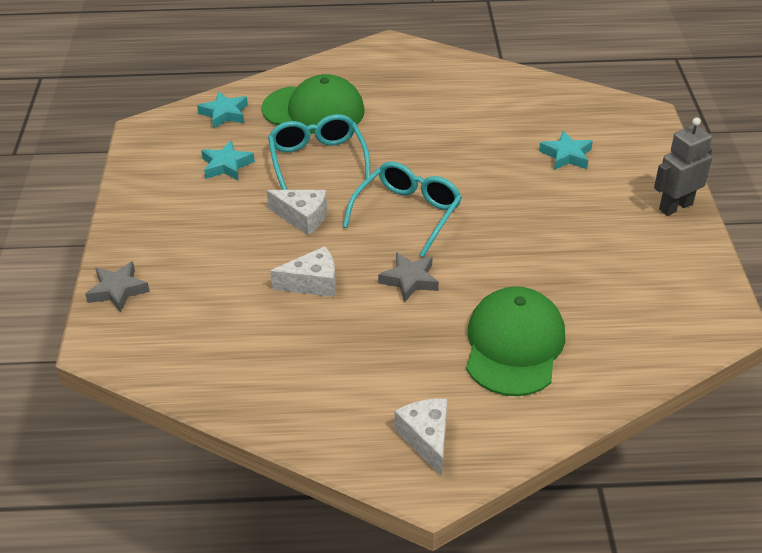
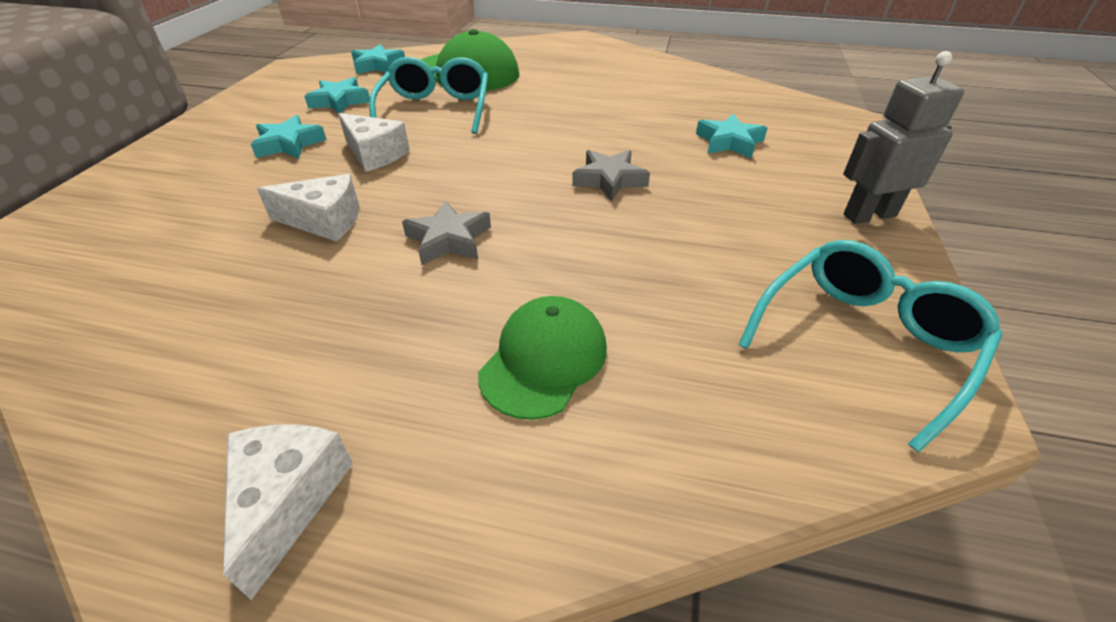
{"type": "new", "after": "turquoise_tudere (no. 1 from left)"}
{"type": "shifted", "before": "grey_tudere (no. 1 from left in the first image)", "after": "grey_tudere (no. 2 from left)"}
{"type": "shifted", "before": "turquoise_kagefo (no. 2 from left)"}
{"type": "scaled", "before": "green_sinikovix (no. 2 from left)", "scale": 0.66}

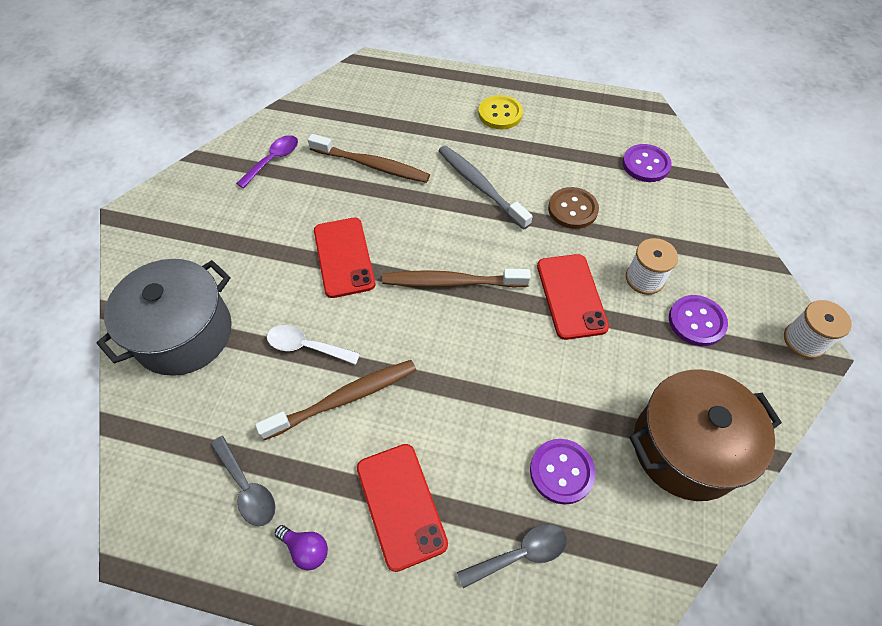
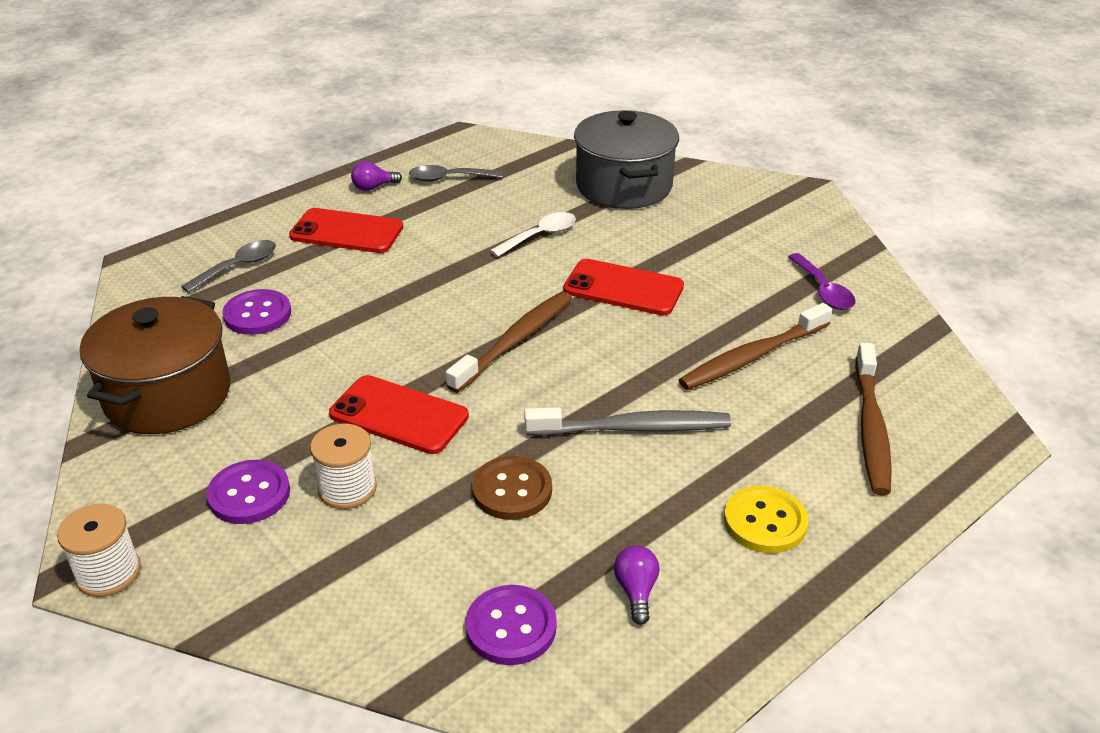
{"type": "new", "after": "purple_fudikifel (no. 2 from left)"}
{"type": "shifted", "before": "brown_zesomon (no. 1 from left in the first image)", "after": "brown_zesomon (no. 3 from left)"}
{"type": "rotated", "before": "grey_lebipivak (no. 2 from left in the first image)", "turn": -150}

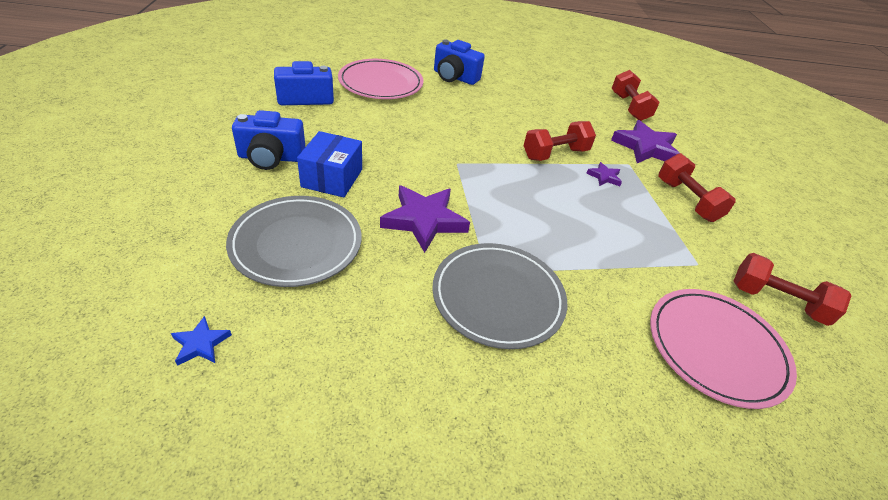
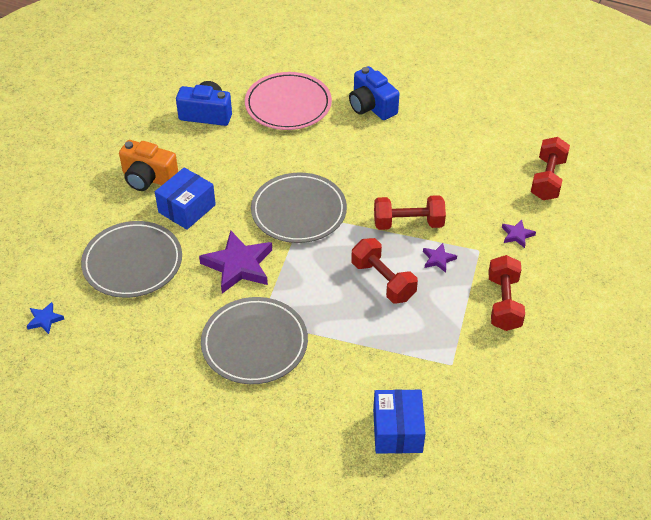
{"type": "new", "after": "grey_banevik (no. 3 from left)"}
{"type": "shifted", "before": "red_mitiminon (no. 4 from left in the first image)", "after": "red_mitiminon (no. 1 from left)"}
{"type": "swapped", "before": "pink_banevik (no. 2 from left)", "after": "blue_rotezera (no. 2 from left)"}
{"type": "repainted", "before": "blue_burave (no. 1 from left)", "after": "orange_burave"}
{"type": "scaled", "before": "purple_tudere (no. 3 from left)", "scale": 0.47}

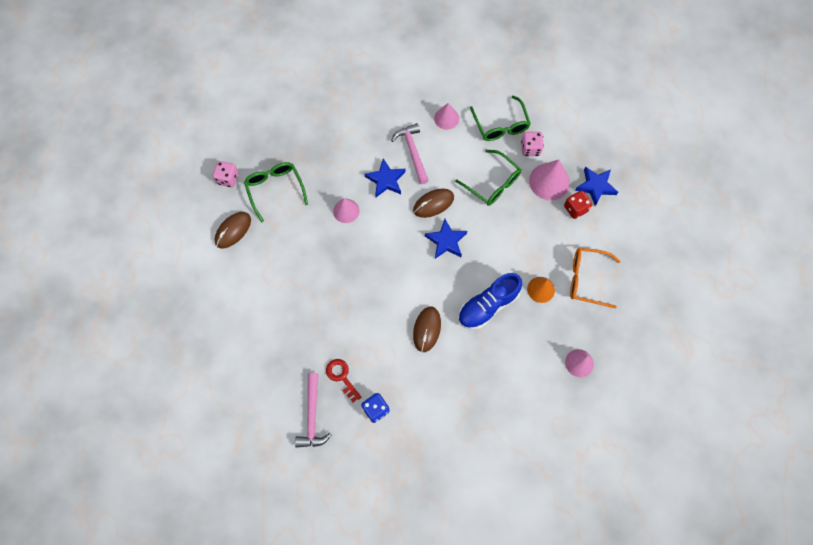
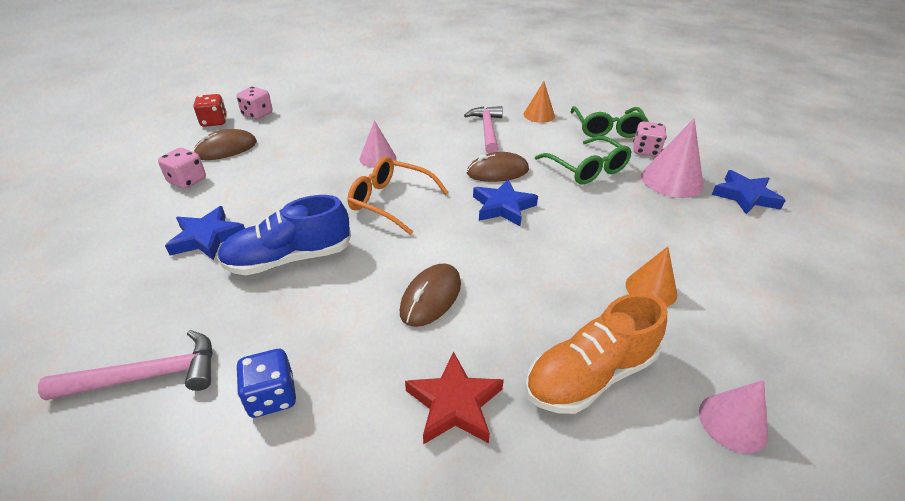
{"type": "gone", "before": "green_kagefo (no. 1 from left)"}
{"type": "gone", "before": "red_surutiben"}
{"type": "new", "after": "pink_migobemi (no. 1 from left)"}
{"type": "new", "after": "red_tudere"}
{"type": "new", "after": "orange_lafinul"}
{"type": "shifted", "before": "blue_tudere (no. 1 from left)"}
{"type": "shifted", "before": "blue_lafinul"}
{"type": "shifted", "before": "red_migobemi"}
{"type": "shifted", "before": "orange_kagefo"}
{"type": "repainted", "before": "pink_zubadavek (no. 2 from left)", "after": "orange_zubadavek (no. 1 from left)"}
{"type": "rotated", "before": "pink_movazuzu (no. 1 from left)", "turn": -120}

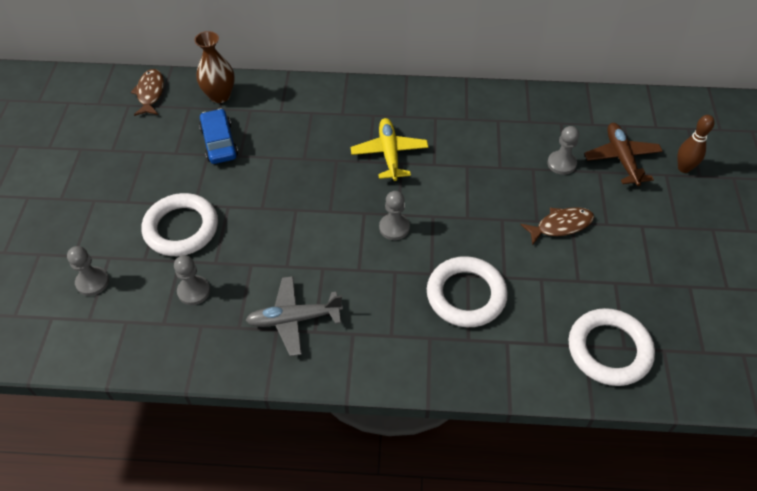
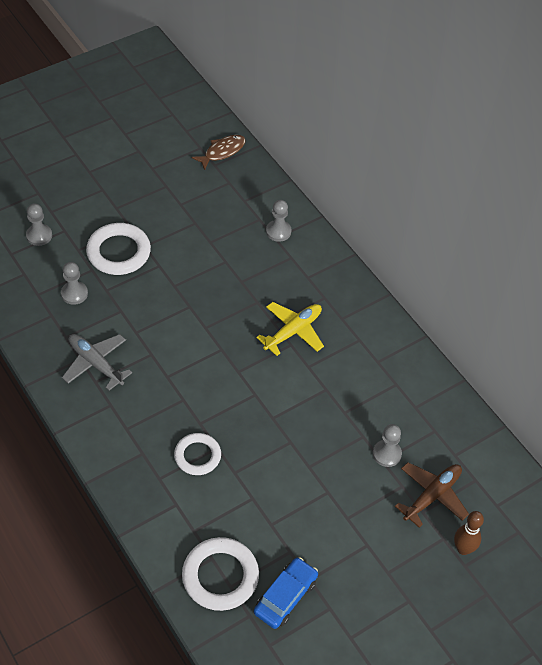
{"type": "gone", "before": "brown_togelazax"}
{"type": "gone", "before": "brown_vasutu (no. 2 from left)"}
{"type": "shifted", "before": "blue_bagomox"}
{"type": "shifted", "before": "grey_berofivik (no. 3 from left)"}
{"type": "scaled", "before": "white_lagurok (no. 2 from left)", "scale": 0.65}

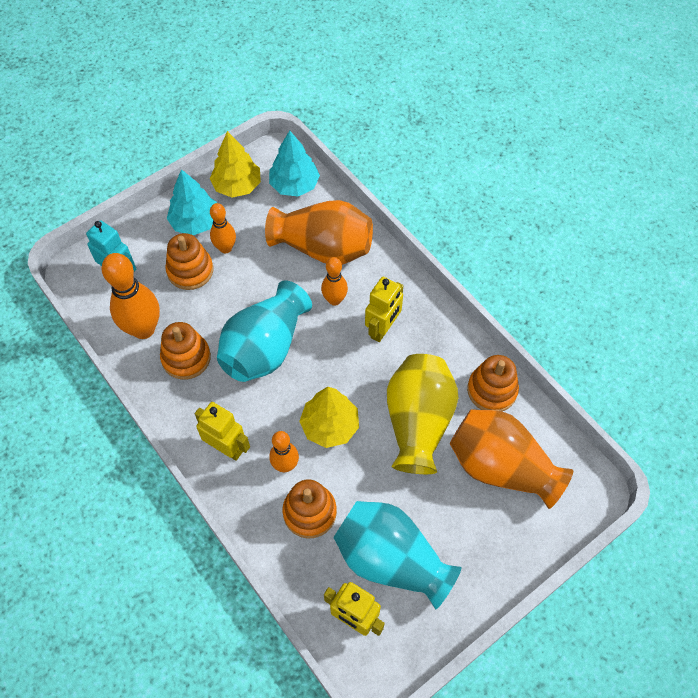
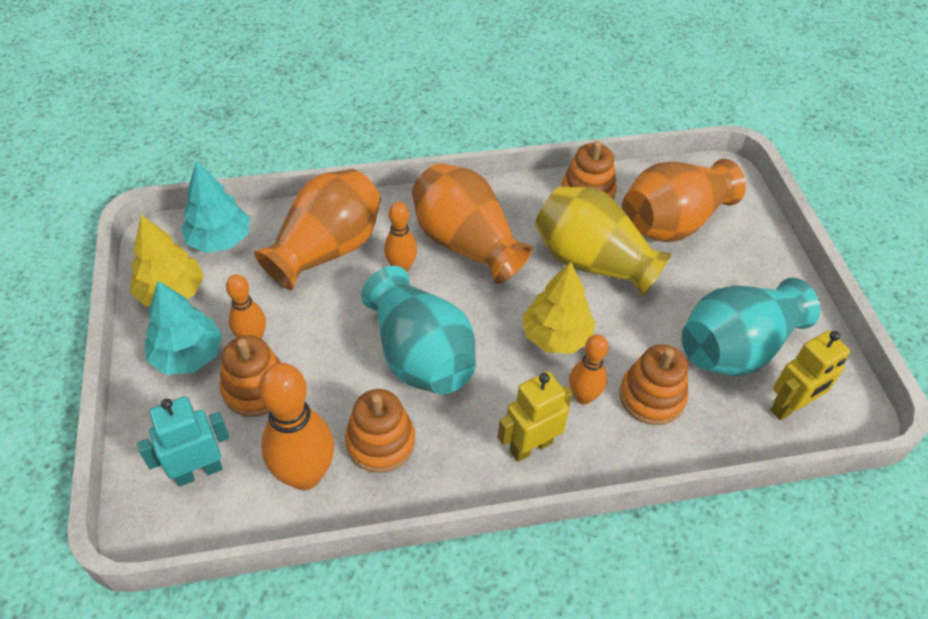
{"type": "swapped", "before": "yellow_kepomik (no. 3 from left)", "after": "orange_togelazax (no. 2 from left)"}

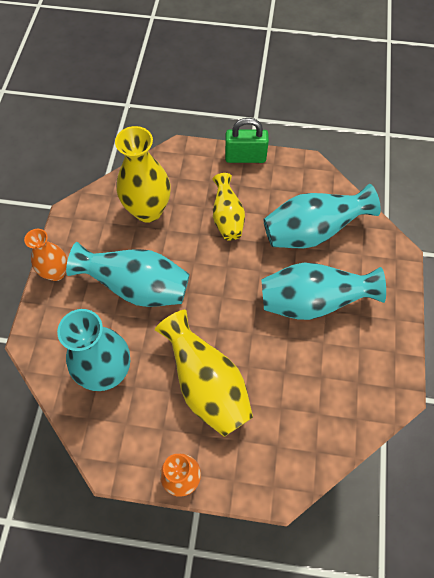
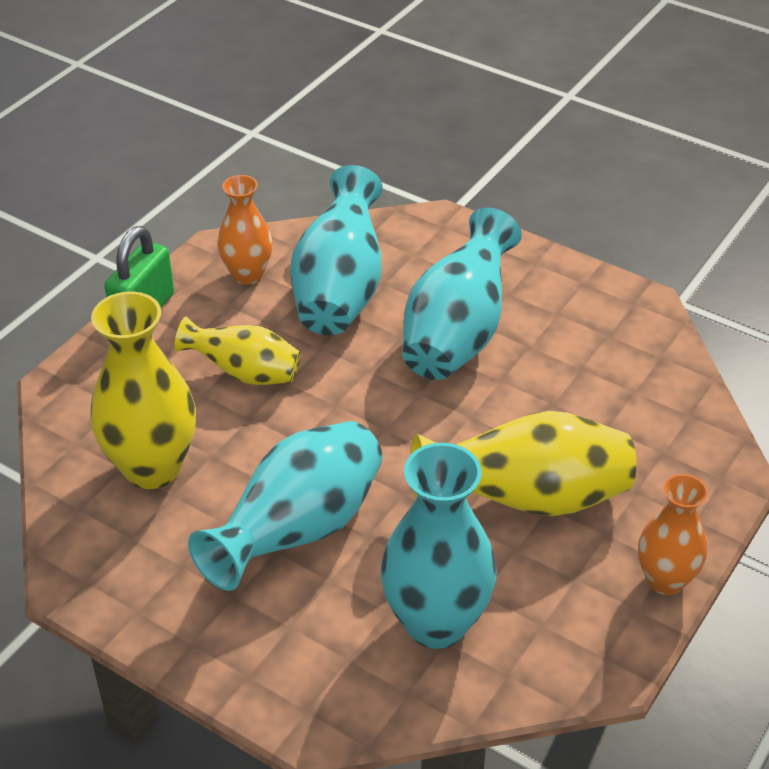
{"type": "shifted", "before": "orange_togelazax (no. 1 from left)"}

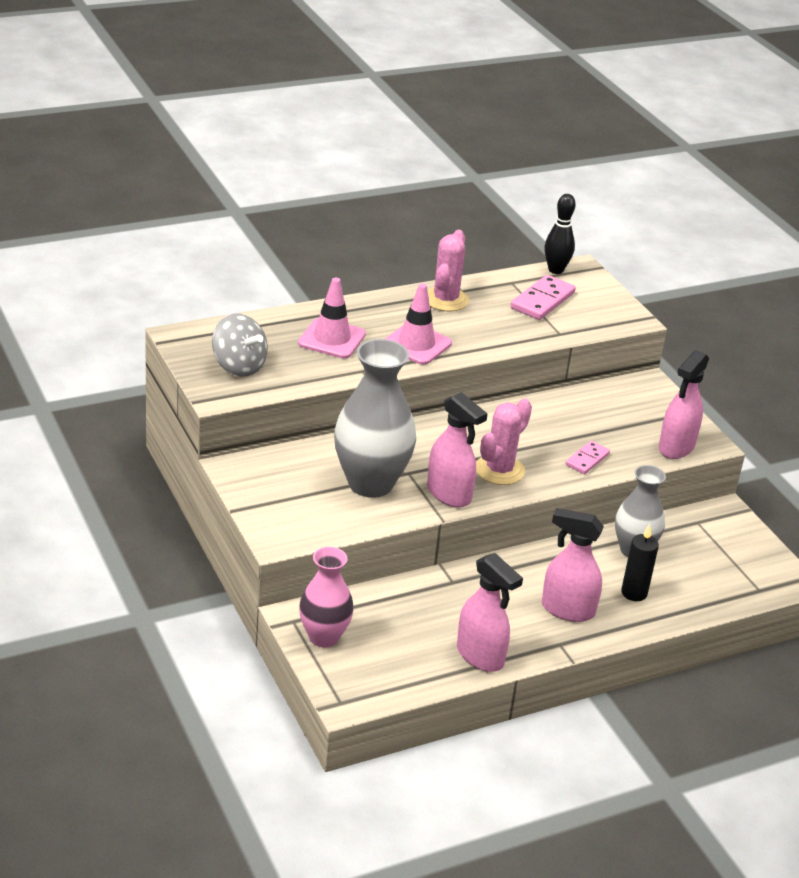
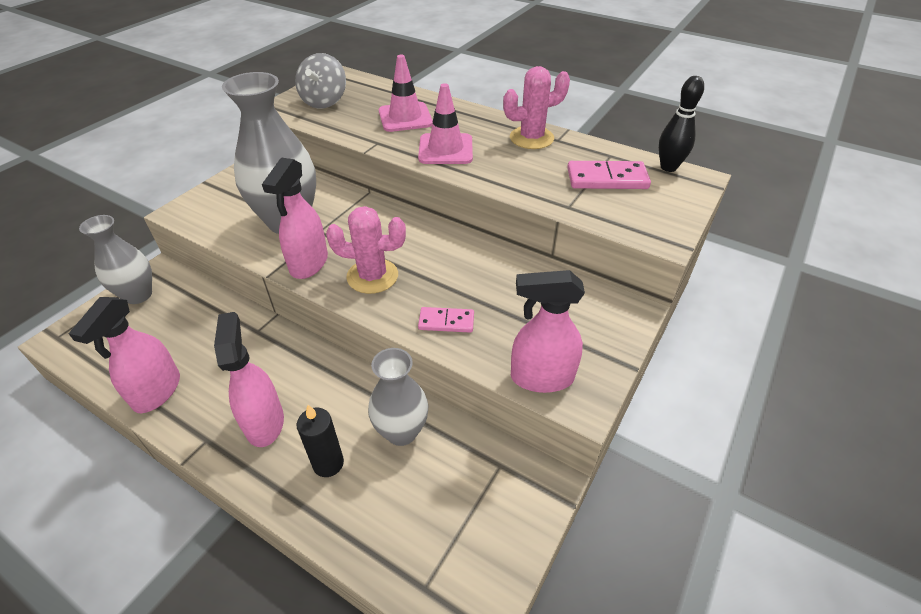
{"type": "repainted", "before": "pink_togelazax", "after": "grey_togelazax (no. 1 from left)"}

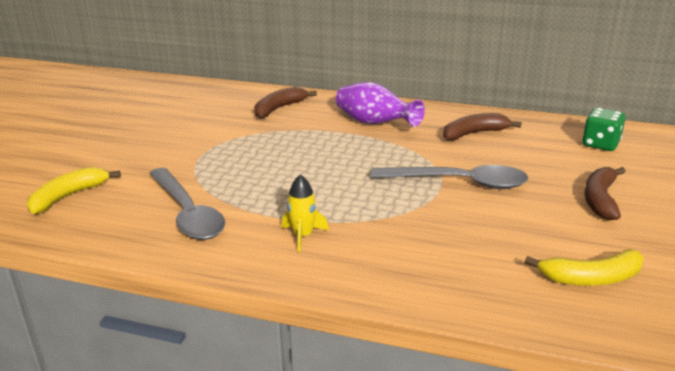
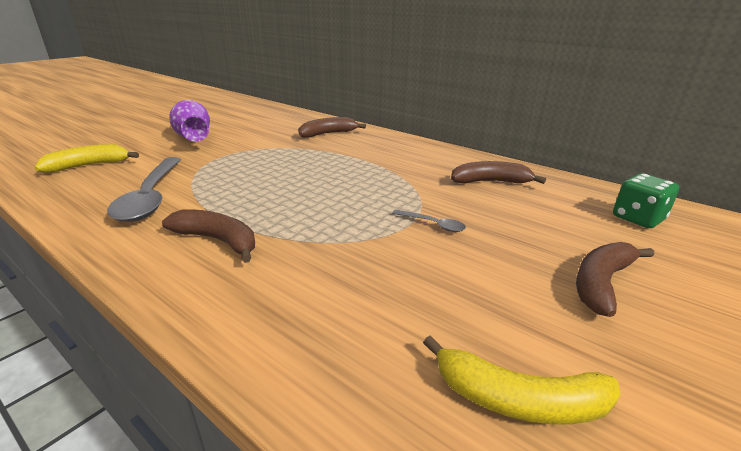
{"type": "shifted", "before": "purple_togelazax"}
{"type": "swapped", "before": "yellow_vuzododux", "after": "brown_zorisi (no. 1 from left)"}
{"type": "scaled", "before": "grey_lebipivak (no. 2 from left)", "scale": 0.43}

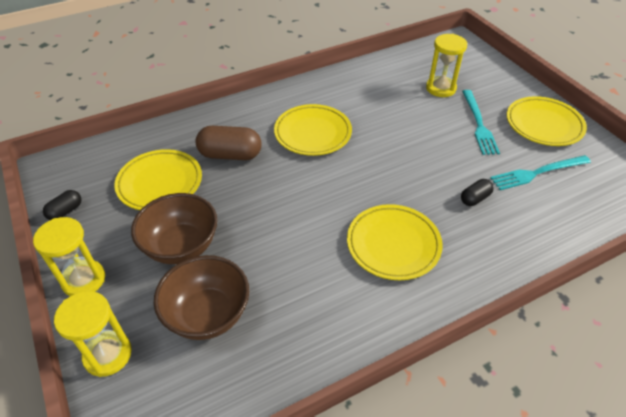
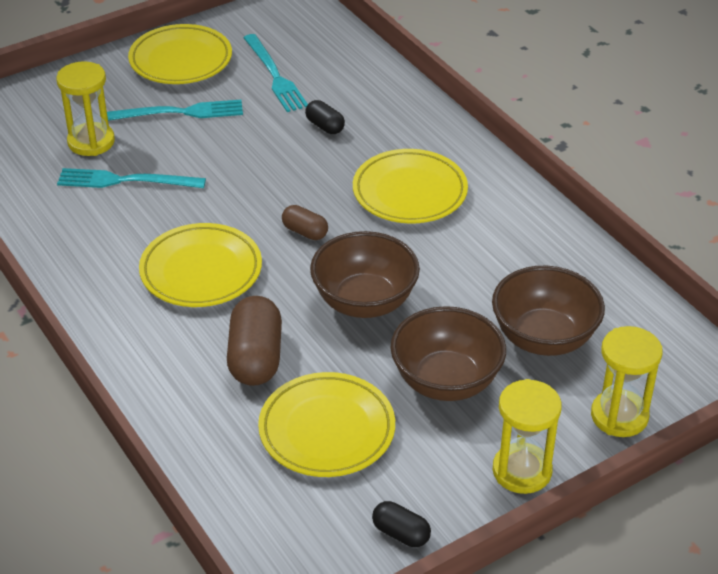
{"type": "new", "after": "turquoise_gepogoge (no. 1 from left)"}
{"type": "new", "after": "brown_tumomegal (no. 2 from left)"}
{"type": "new", "after": "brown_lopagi (no. 1 from left)"}

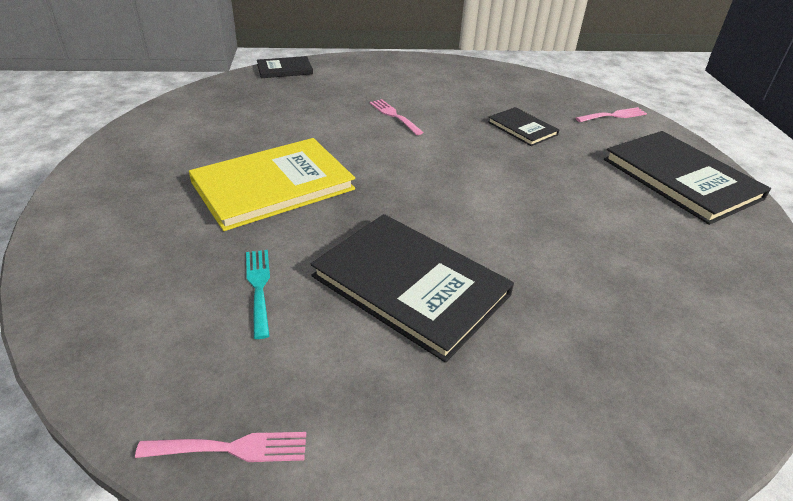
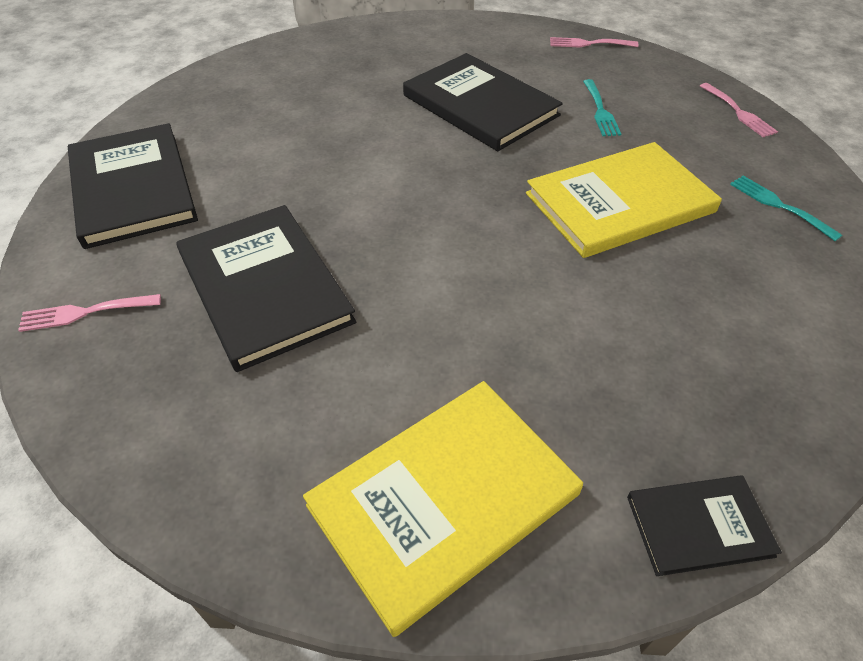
{"type": "new", "after": "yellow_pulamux (no. 1 from left)"}
{"type": "new", "after": "turquoise_gepogoge (no. 2 from left)"}
{"type": "shifted", "before": "pink_gepogoge (no. 2 from left in the first image)", "after": "pink_gepogoge (no. 3 from left)"}
{"type": "scaled", "before": "black_pulamux (no. 3 from left in the first image)", "scale": 1.91}

